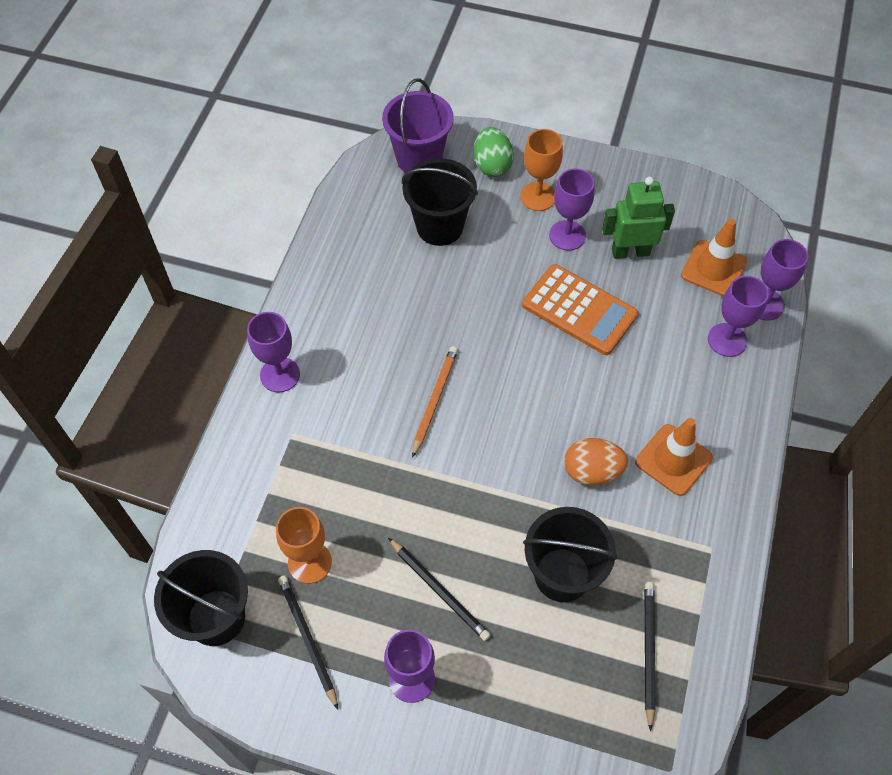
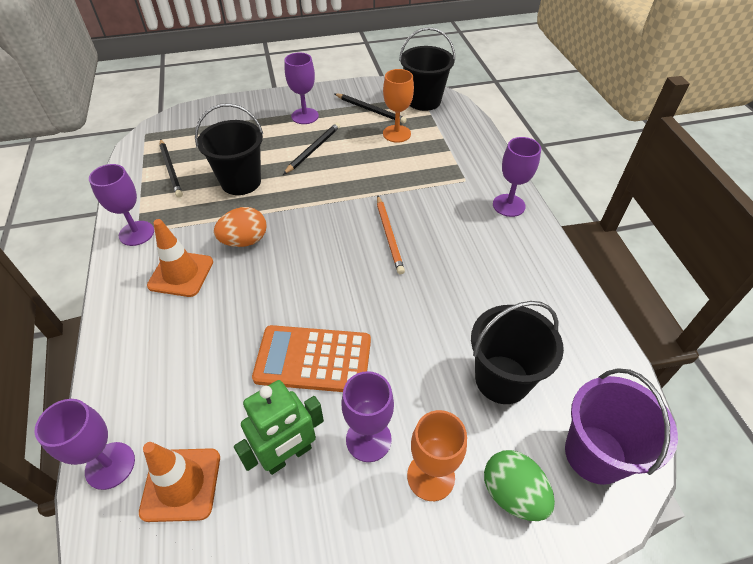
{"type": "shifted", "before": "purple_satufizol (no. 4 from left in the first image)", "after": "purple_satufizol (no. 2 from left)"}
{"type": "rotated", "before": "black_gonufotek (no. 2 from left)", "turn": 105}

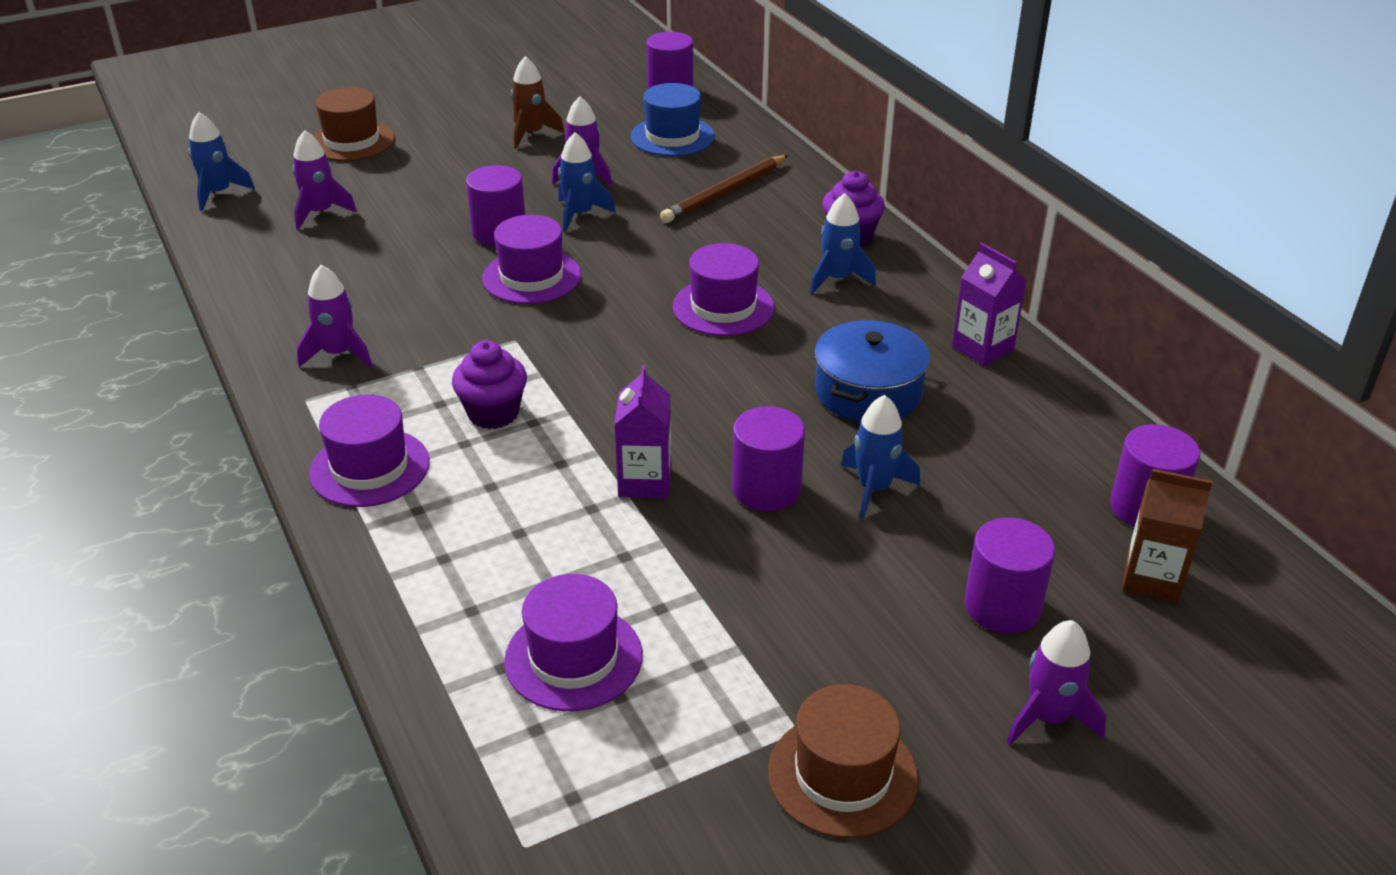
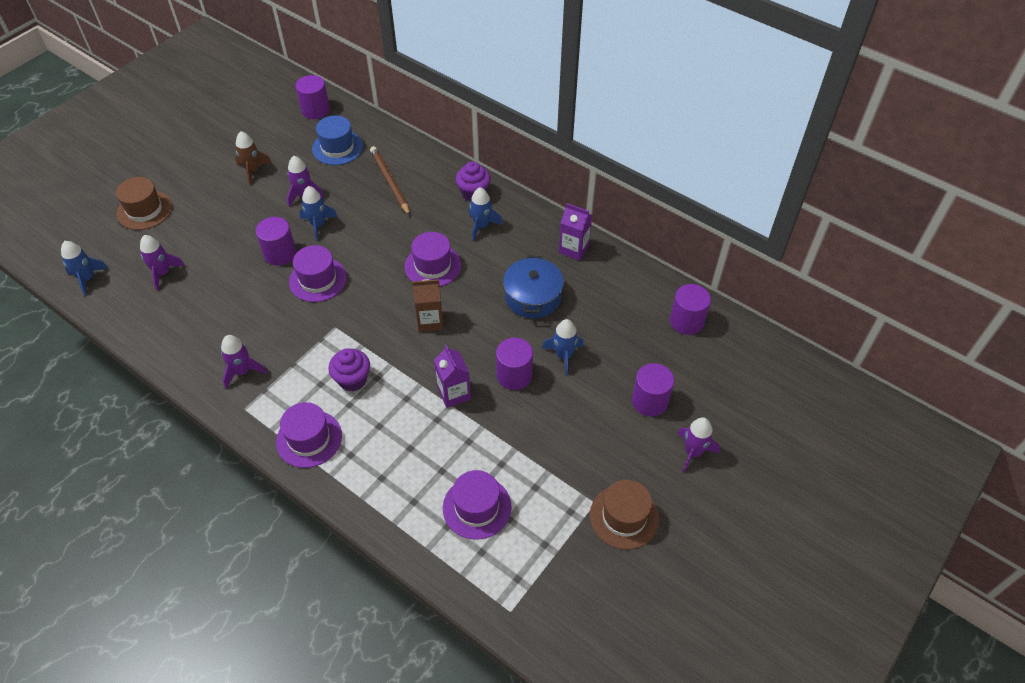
{"type": "shifted", "before": "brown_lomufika"}
{"type": "rotated", "before": "brown_gonufotek", "turn": 135}

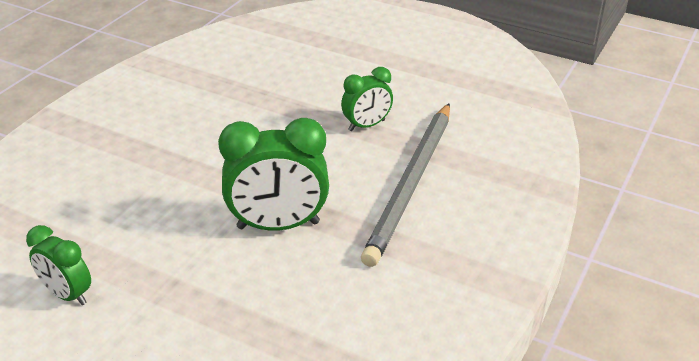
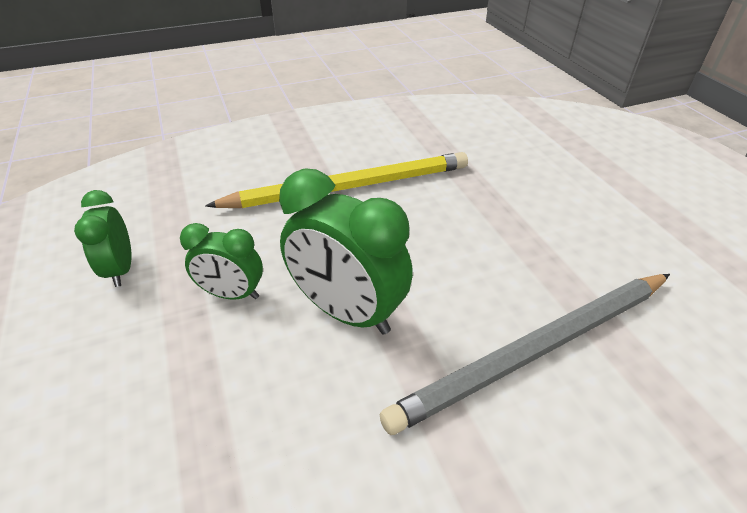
{"type": "new", "after": "yellow_gonufotek"}
{"type": "shifted", "before": "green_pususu (no. 3 from left in the first image)", "after": "green_pususu (no. 2 from left)"}

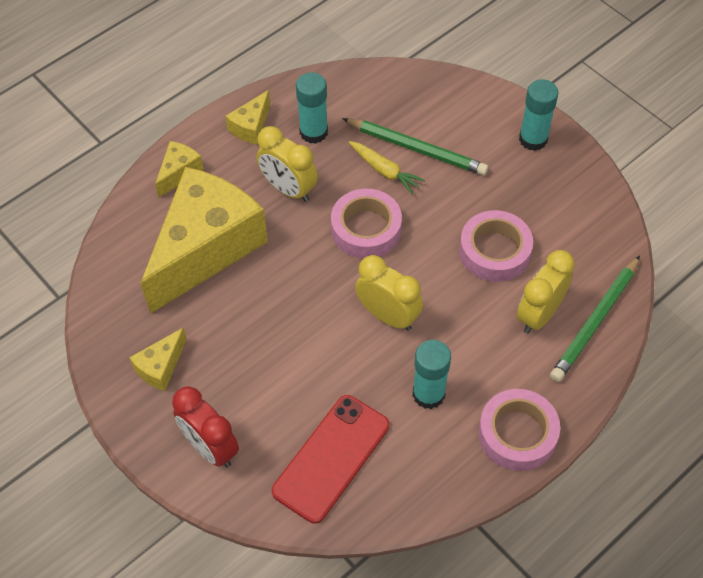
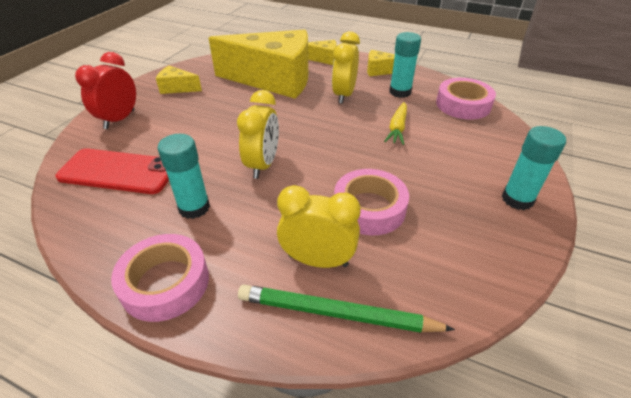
{"type": "gone", "before": "green_gonufotek (no. 1 from left)"}
{"type": "shifted", "before": "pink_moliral (no. 1 from left in the first image)", "after": "pink_moliral (no. 3 from left)"}

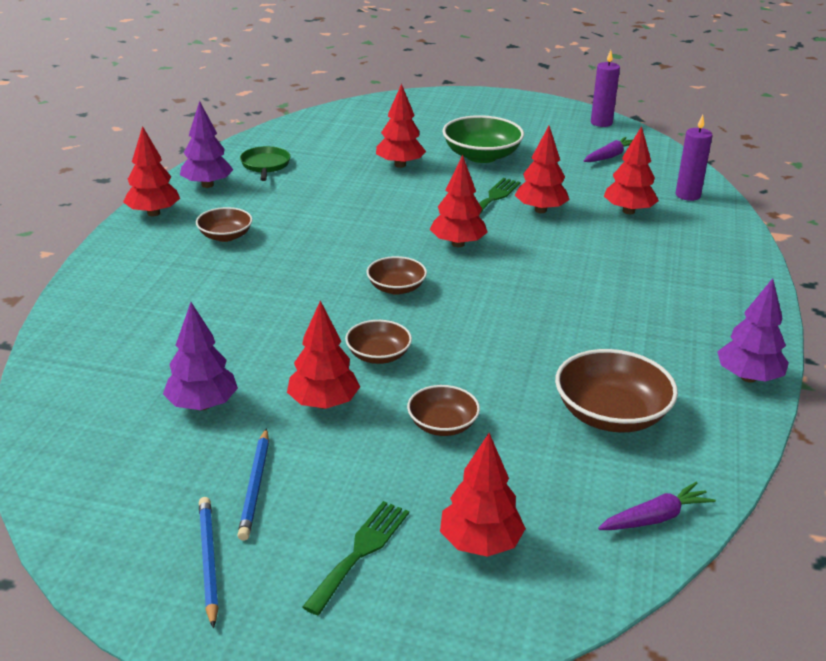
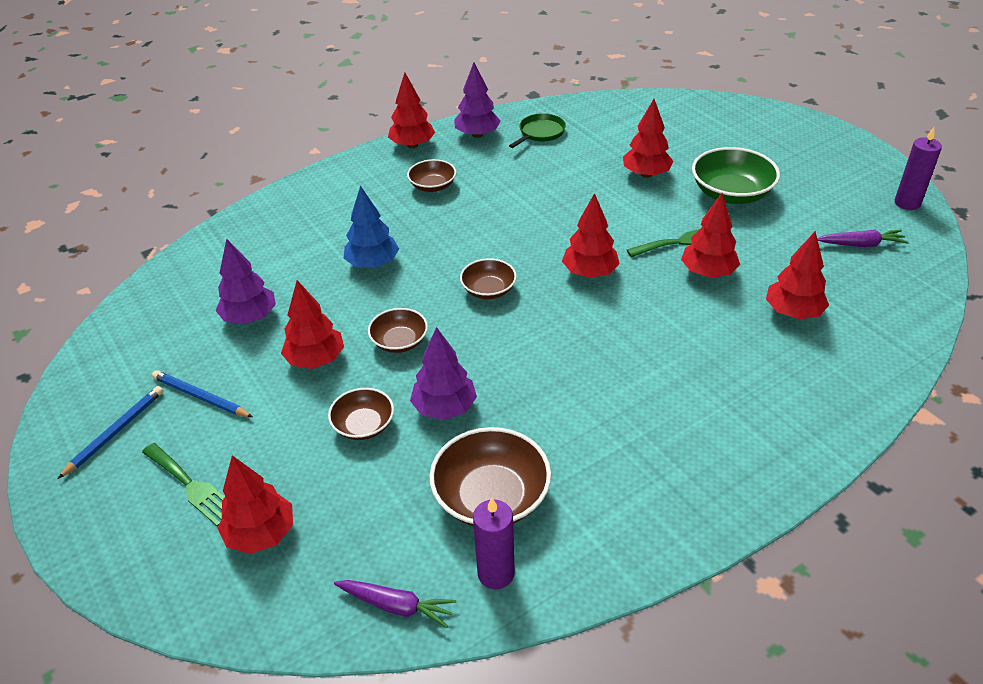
{"type": "new", "after": "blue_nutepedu"}
{"type": "shifted", "before": "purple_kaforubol (no. 2 from left in the first image)", "after": "purple_kaforubol (no. 1 from left)"}
{"type": "shifted", "before": "purple_nutepedu (no. 3 from left in the first image)", "after": "purple_nutepedu (no. 2 from left)"}
{"type": "rotated", "before": "blue_gonufotek (no. 2 from left)", "turn": 75}
{"type": "rotated", "before": "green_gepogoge (no. 1 from left)", "turn": 60}

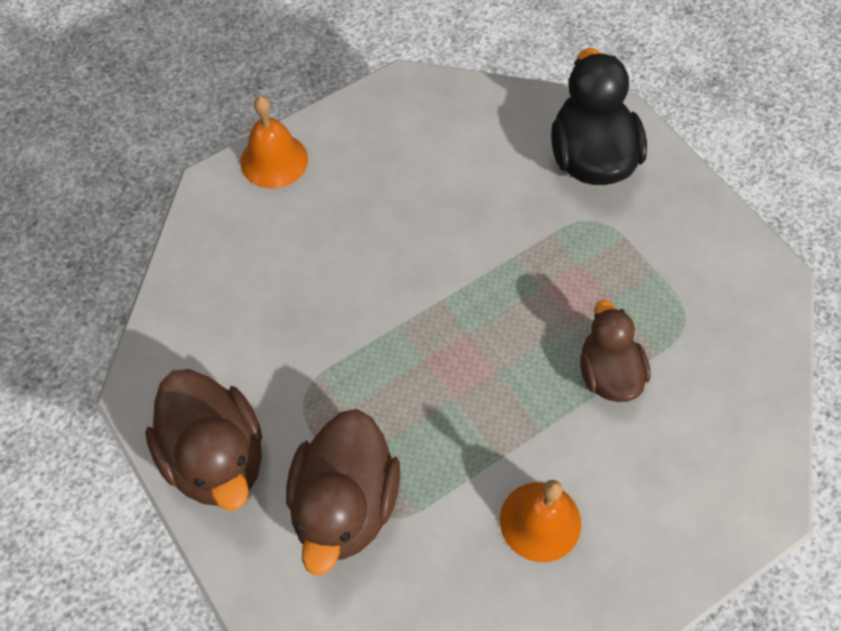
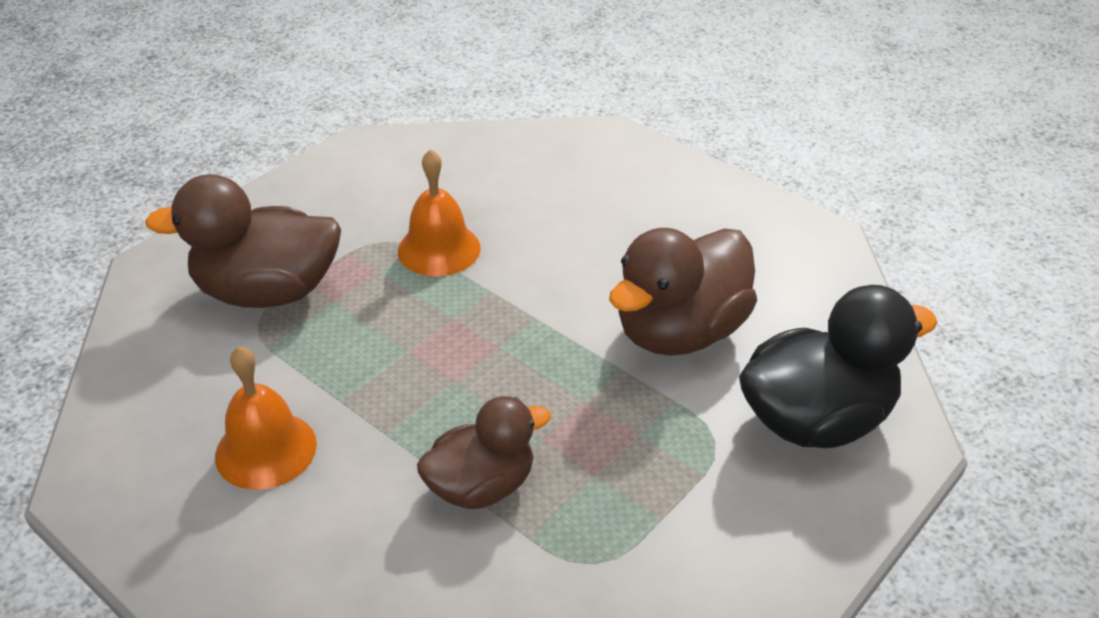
{"type": "shifted", "before": "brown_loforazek (no. 1 from left in the first image)", "after": "brown_loforazek (no. 3 from left)"}
{"type": "shifted", "before": "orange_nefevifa (no. 1 from left in the first image)", "after": "orange_nefevifa (no. 2 from left)"}

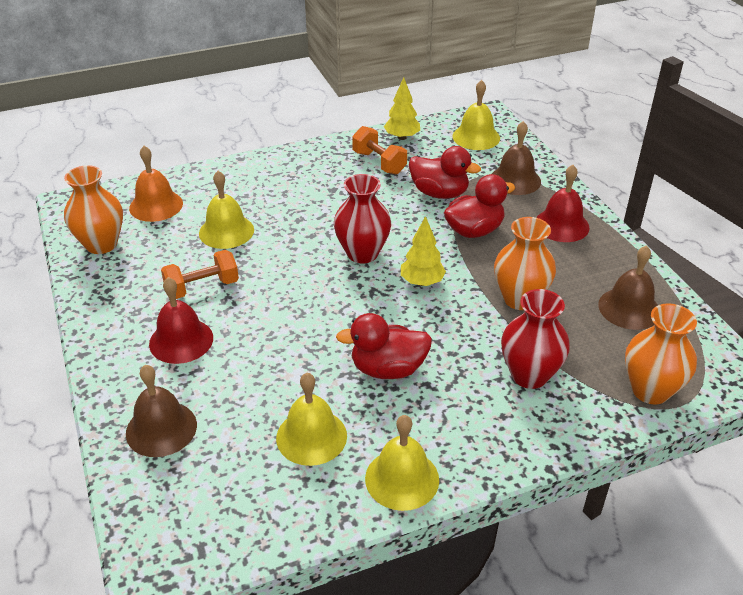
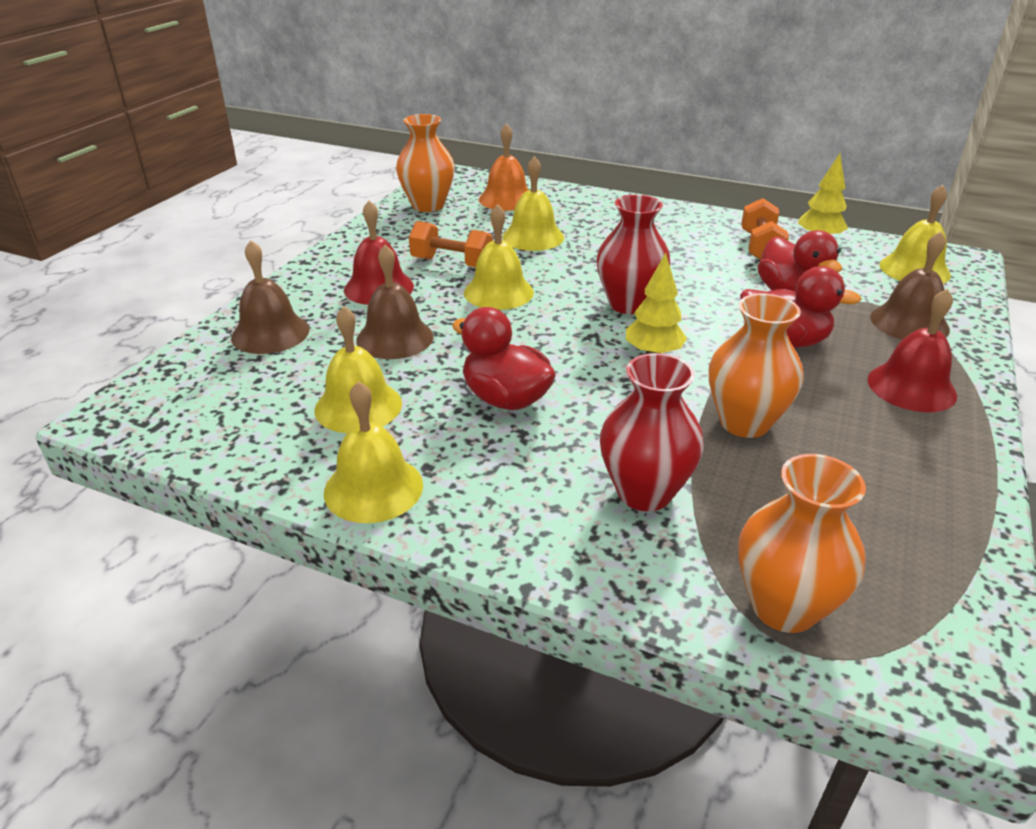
{"type": "new", "after": "yellow_nefevifa (no. 3 from left)"}
{"type": "shifted", "before": "brown_nefevifa (no. 3 from left in the first image)", "after": "brown_nefevifa (no. 2 from left)"}

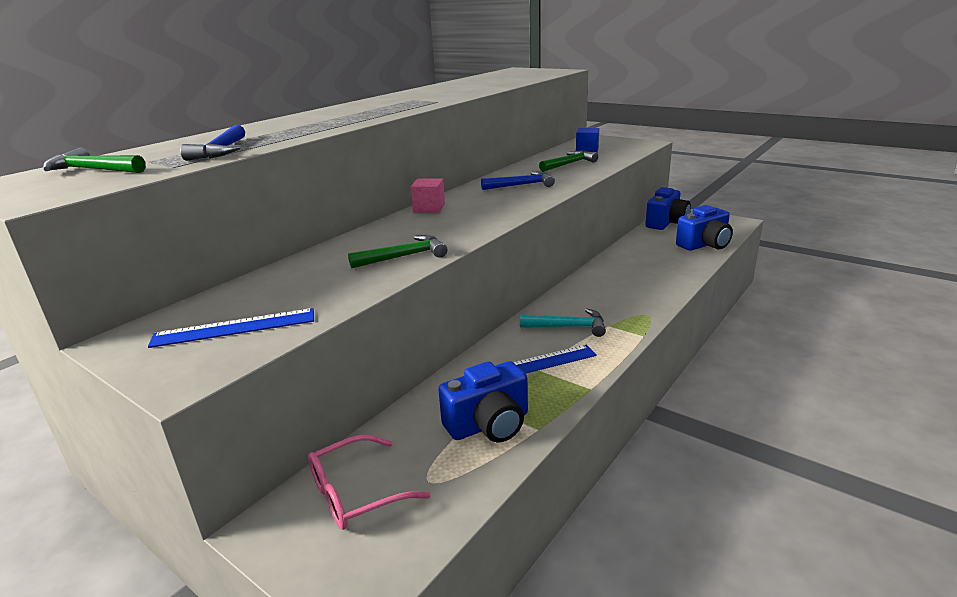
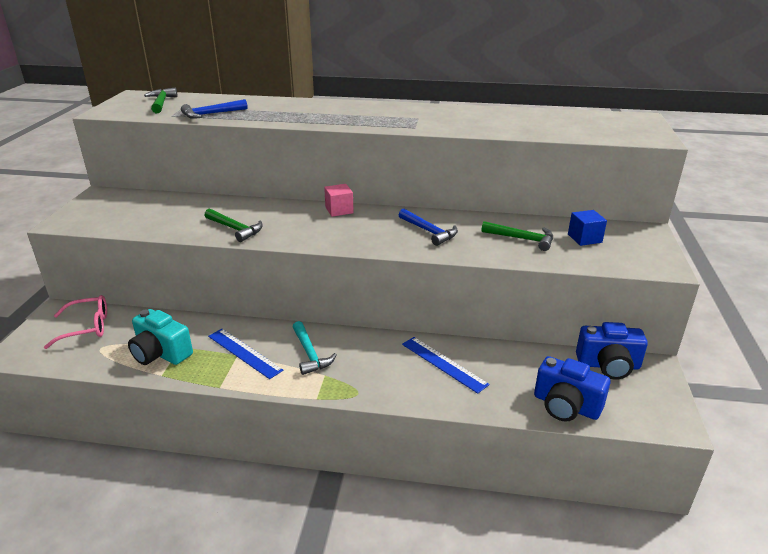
{"type": "shifted", "before": "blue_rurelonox (no. 1 from left in the first image)", "after": "blue_rurelonox (no. 2 from left)"}
{"type": "repainted", "before": "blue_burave (no. 1 from left)", "after": "turquoise_burave"}
{"type": "rotated", "before": "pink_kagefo", "turn": 135}

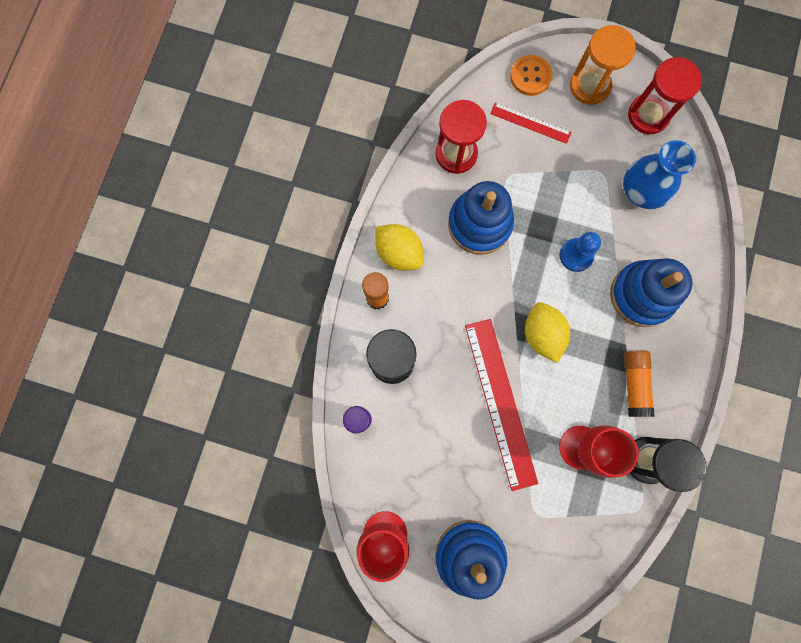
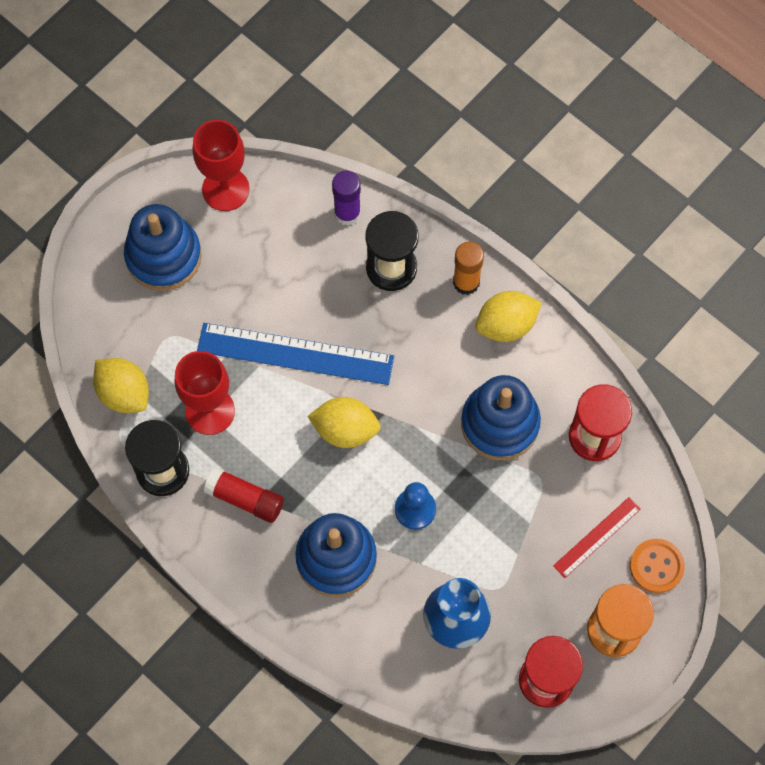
{"type": "new", "after": "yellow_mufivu (no. 1 from left)"}
{"type": "repainted", "before": "red_rurelonox (no. 1 from left)", "after": "blue_rurelonox"}
{"type": "repainted", "before": "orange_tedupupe (no. 2 from left)", "after": "red_tedupupe"}

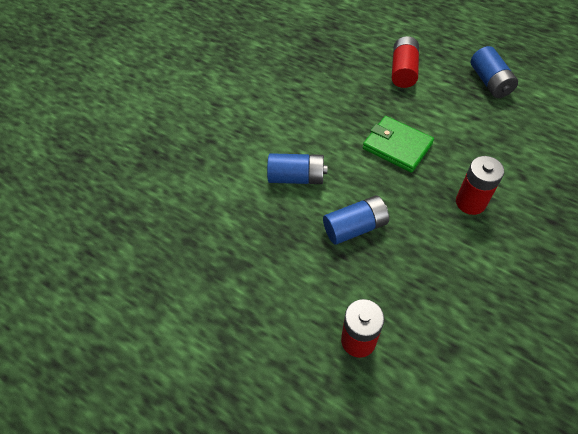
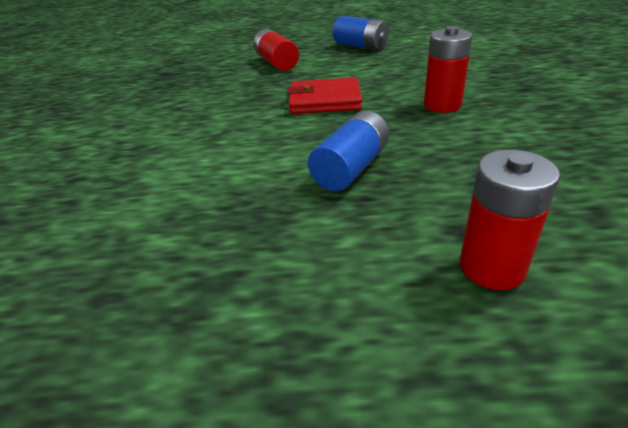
{"type": "gone", "before": "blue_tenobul (no. 1 from left)"}
{"type": "repainted", "before": "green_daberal", "after": "red_daberal"}

